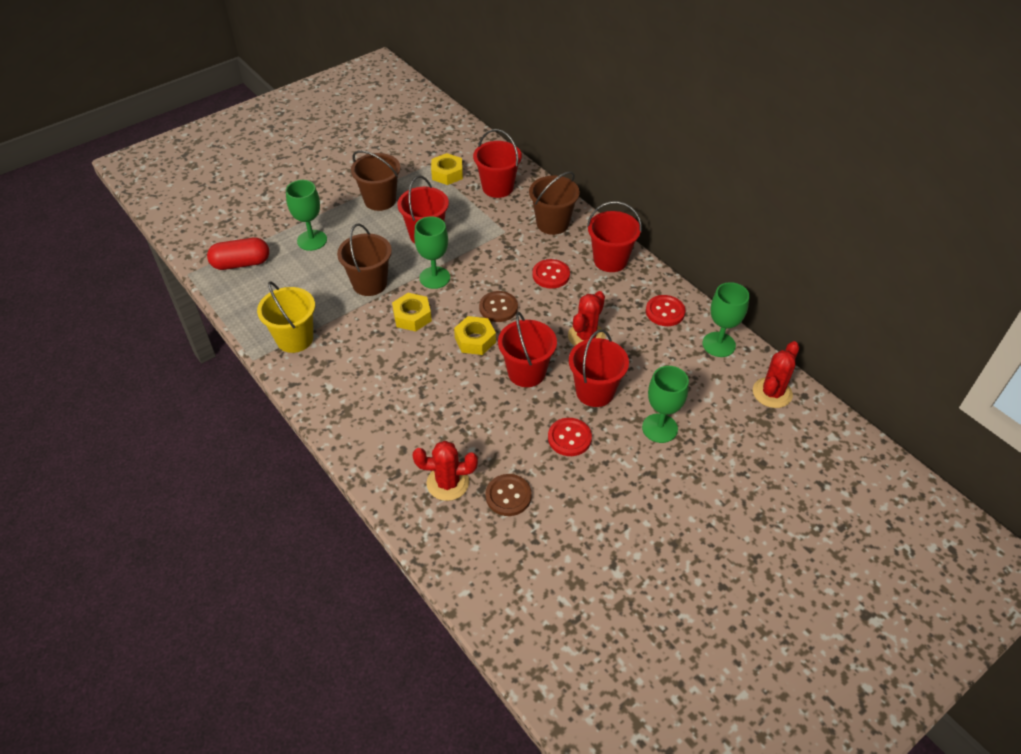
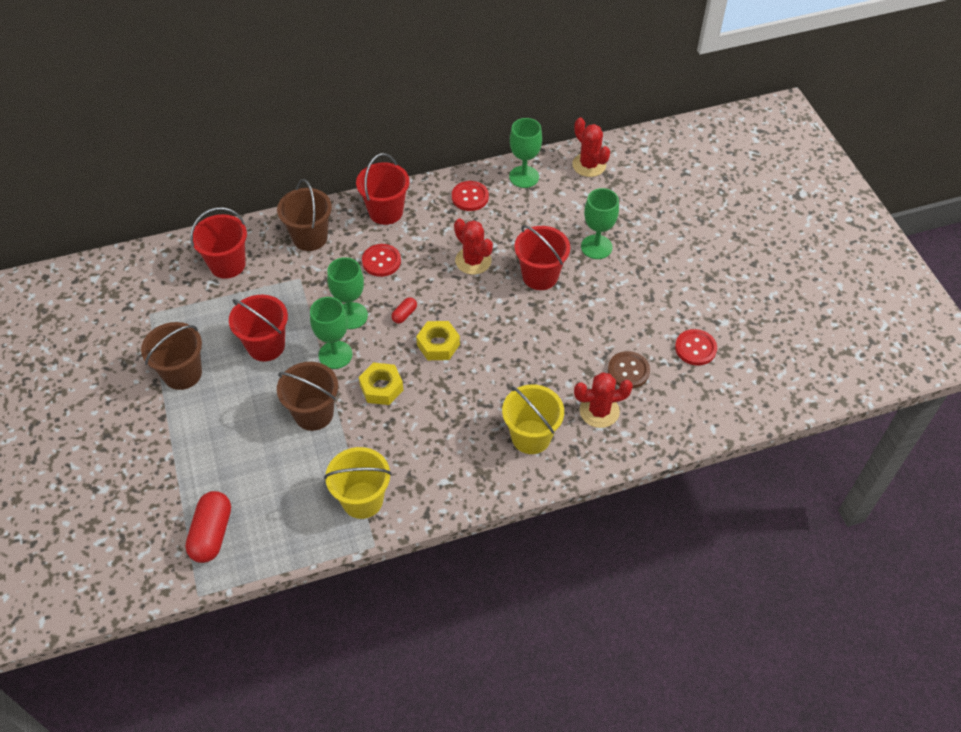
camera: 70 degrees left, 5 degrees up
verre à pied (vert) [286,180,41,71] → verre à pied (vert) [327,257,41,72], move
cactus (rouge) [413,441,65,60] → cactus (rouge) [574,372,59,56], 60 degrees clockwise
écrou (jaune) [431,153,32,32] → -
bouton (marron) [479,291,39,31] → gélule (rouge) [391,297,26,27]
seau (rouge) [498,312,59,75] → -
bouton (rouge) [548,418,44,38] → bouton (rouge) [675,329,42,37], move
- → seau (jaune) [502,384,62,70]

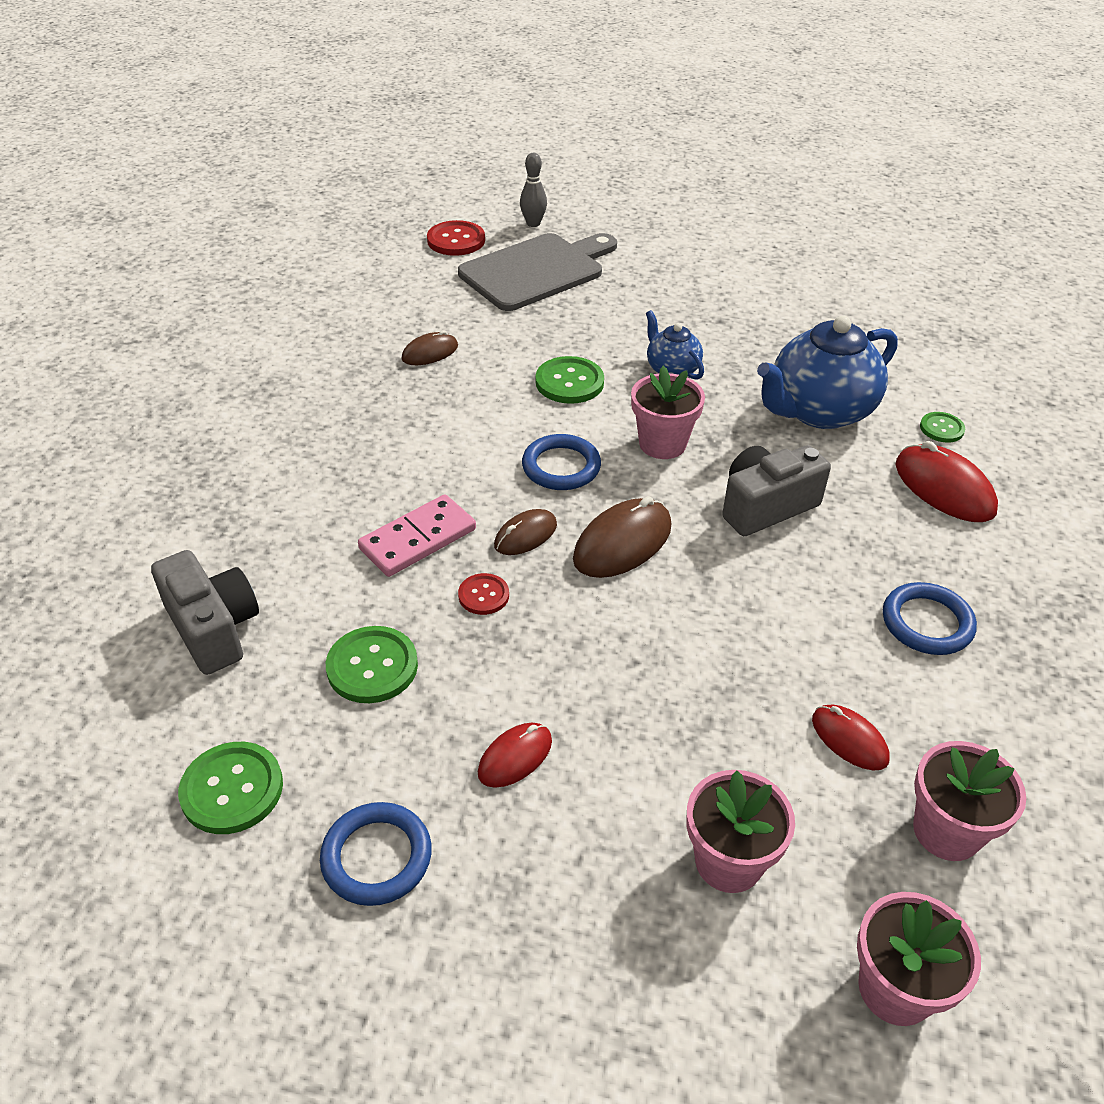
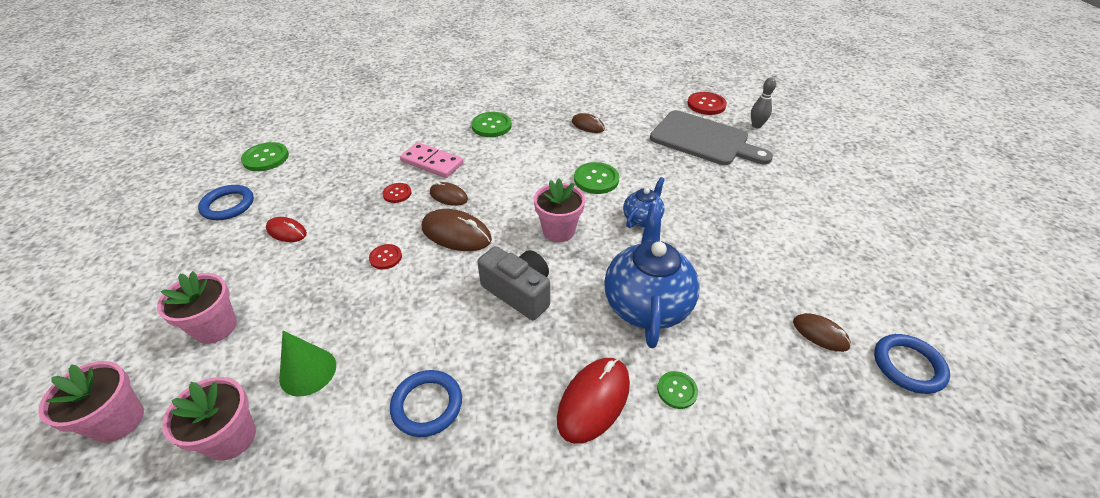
camera: 70 degrees right, 0 degrees up
appareil photo (gris) [151,550,108,125] → -
bouton (vert) [326,626,92,77] → bouton (vert) [472,112,40,25], move
anneau (bleu) [522,434,79,56] → anneau (bleu) [874,334,76,60], move
théière (bleu) [757,316,141,113] → théière (bleu) [604,204,96,144], 60 degrees clockwise
souris (rouge) [812,705,78,65] → cône (vert) [279,331,57,66]
- → bouton (rouge) [369,244,33,25]
- → souris (marron) [793,313,58,39]

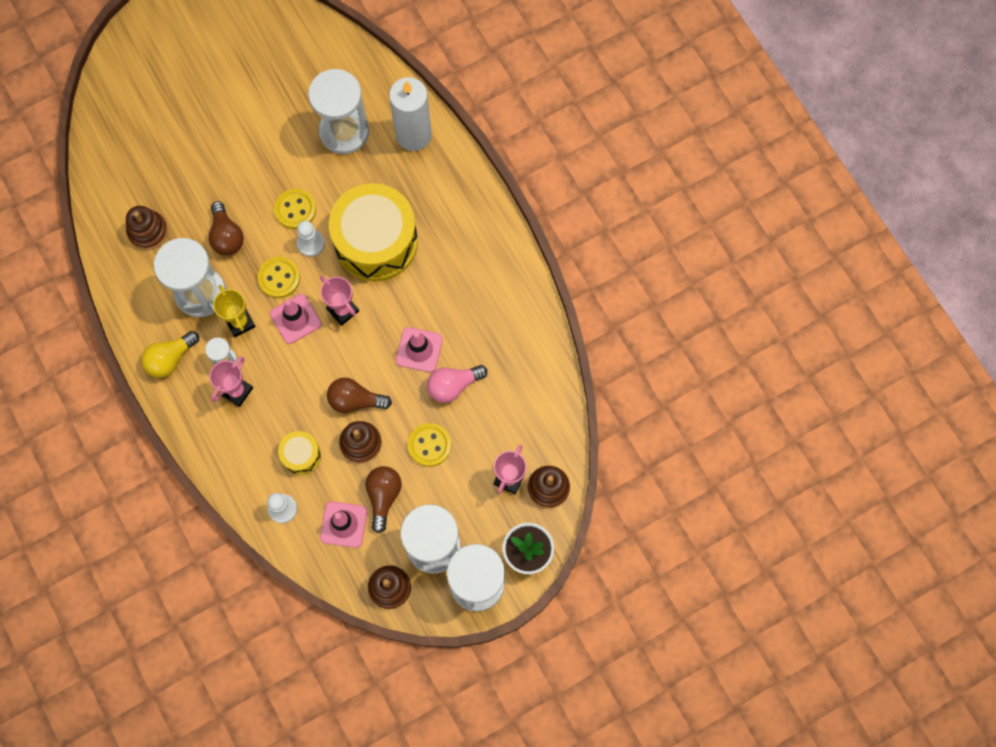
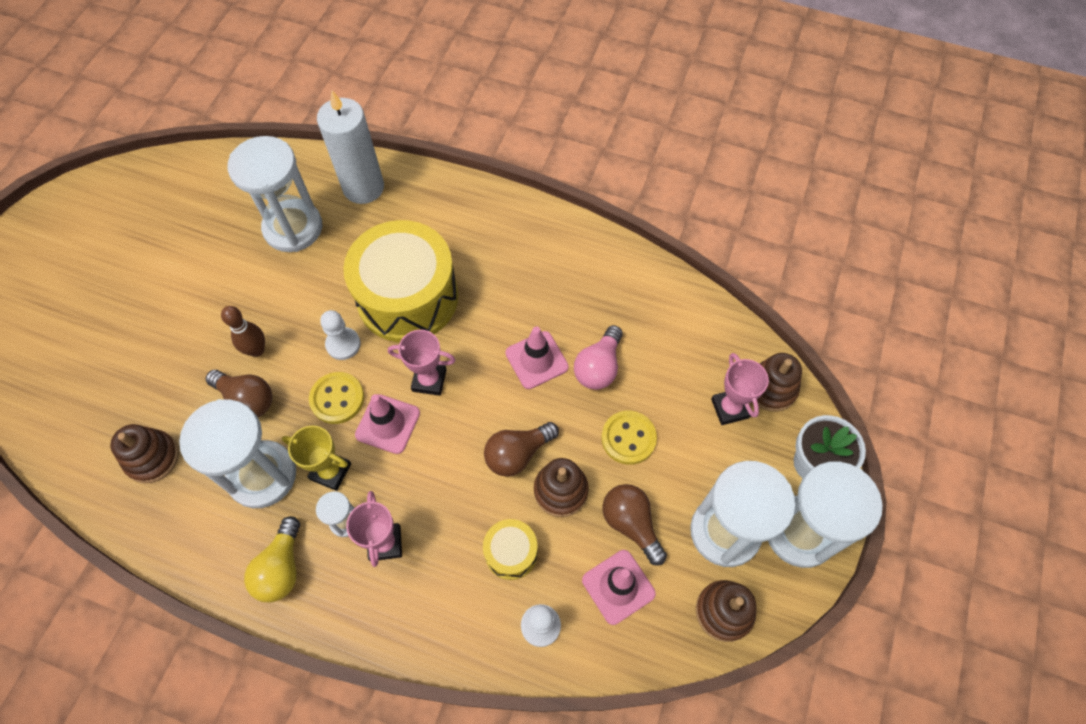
camera: 40 degrees left, 10 degrees down
bouton (jaune) [274,189,42,40] → -
- → quille (marron) [221,306,44,51]

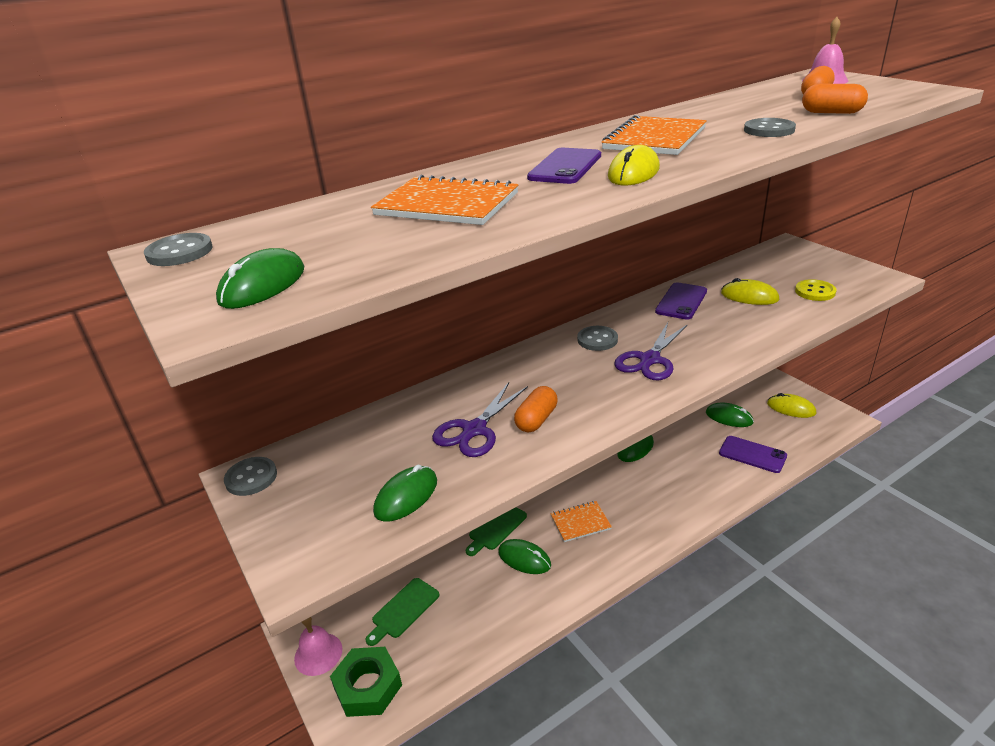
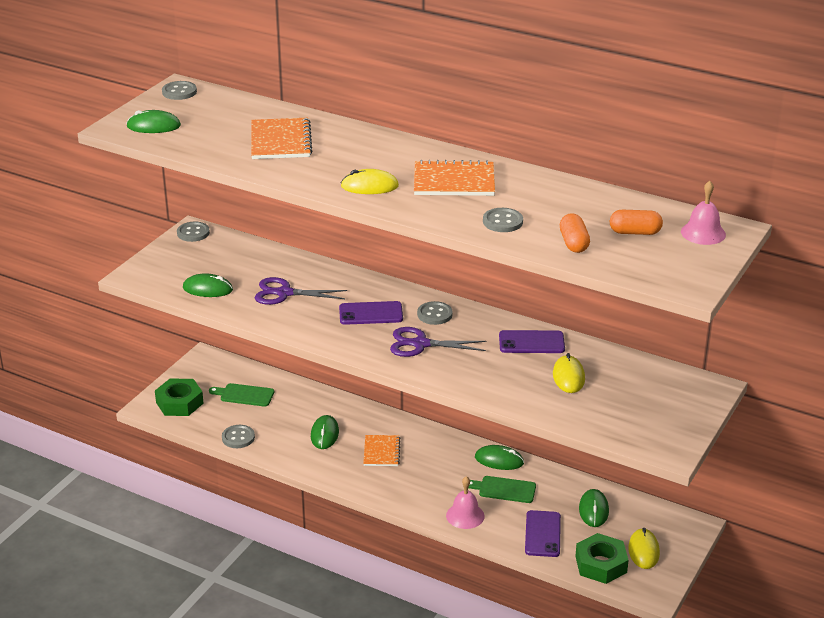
camera: 60 degrees right, 0 degrees up
cloche (rose) [294,617,48,59] → cloche (rose) [446,476,39,53], move
planche à découper (vert) [466,507,61,49] → planche à découper (vert) [468,476,68,27], move
gélule (orange) [514,386,44,46] → -
téléphone (violet) [527,148,74,36] → téléphone (violet) [339,301,64,24], move
carnet (orange) [550,501,62,41] → carnet (orange) [363,435,38,31], 45 degrees clockwise
bouton (jaune) [795,279,42,22] → -
- → bouton (gris) [222,425,33,23]
- → écrou (vert) [575,533,54,51]

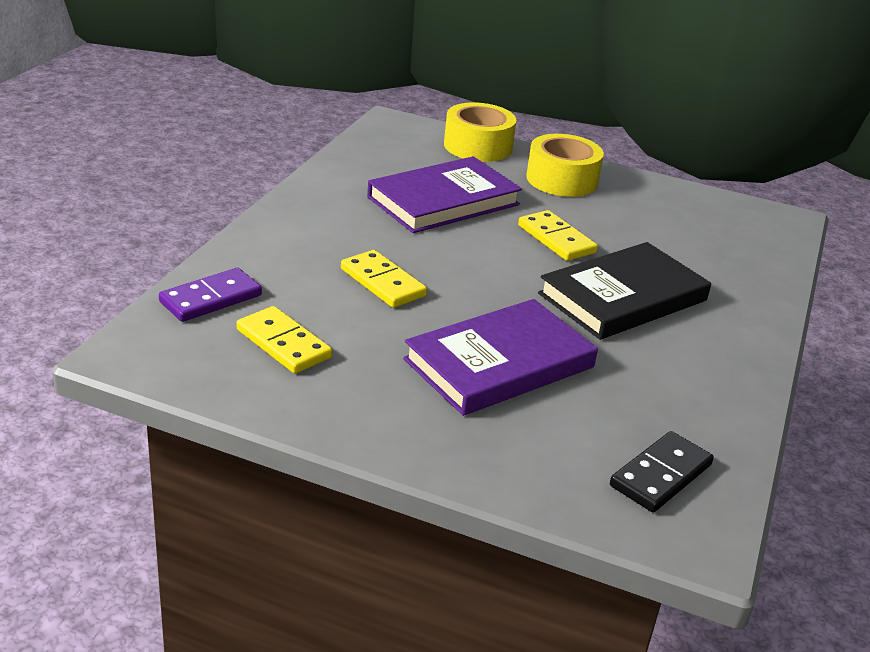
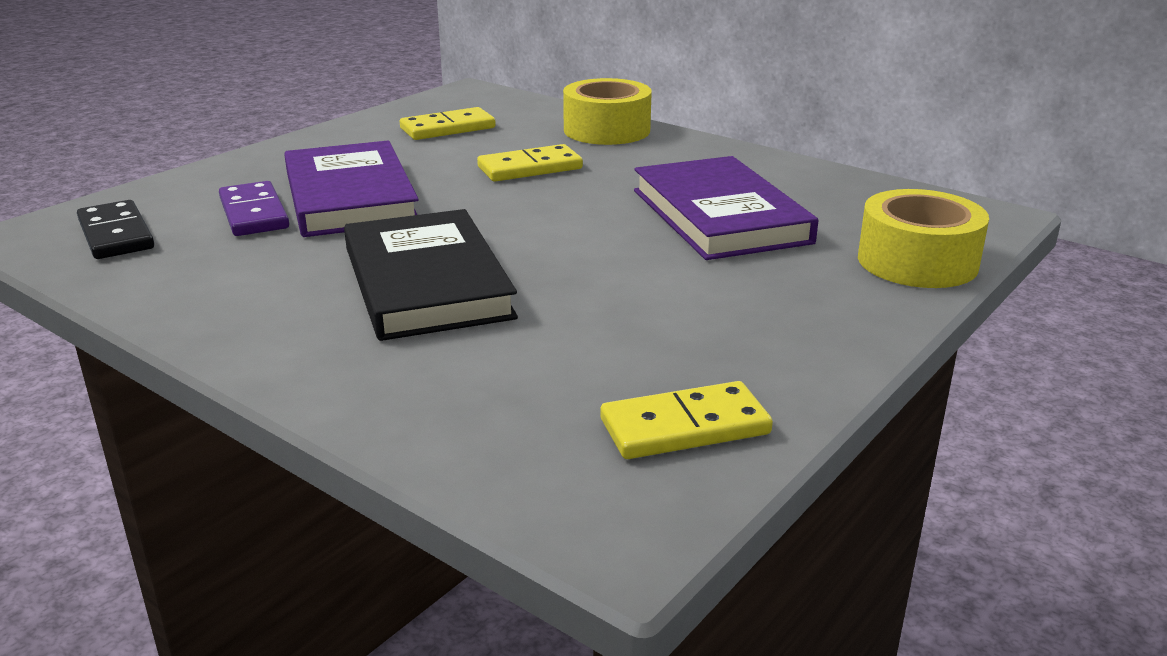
camera: 110 degrees right, 5 degrees down
domino (violet) [159,268,103,54] → domino (violet) [219,181,70,55], move
domino (jaune) [518,210,80,51] → domino (jaune) [600,381,173,78], move
ruban adhésif (jaune) [526,134,78,63] → ruban adhésif (jaune) [563,78,89,67], move

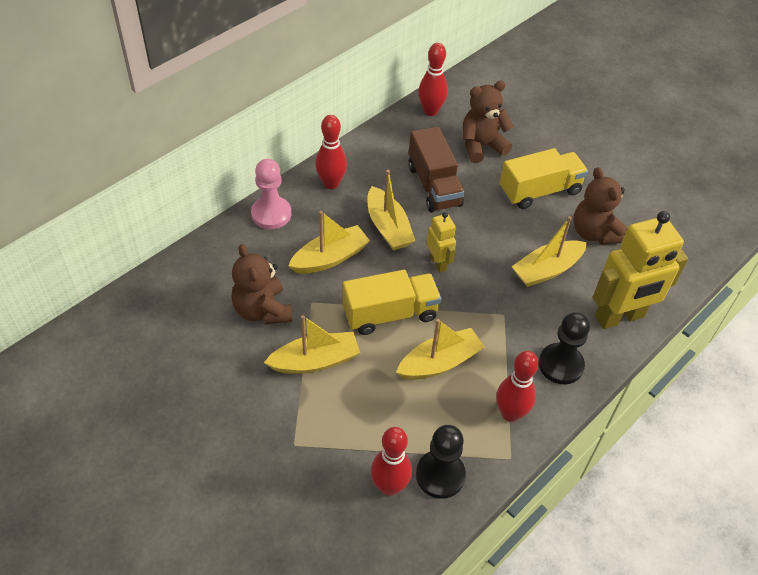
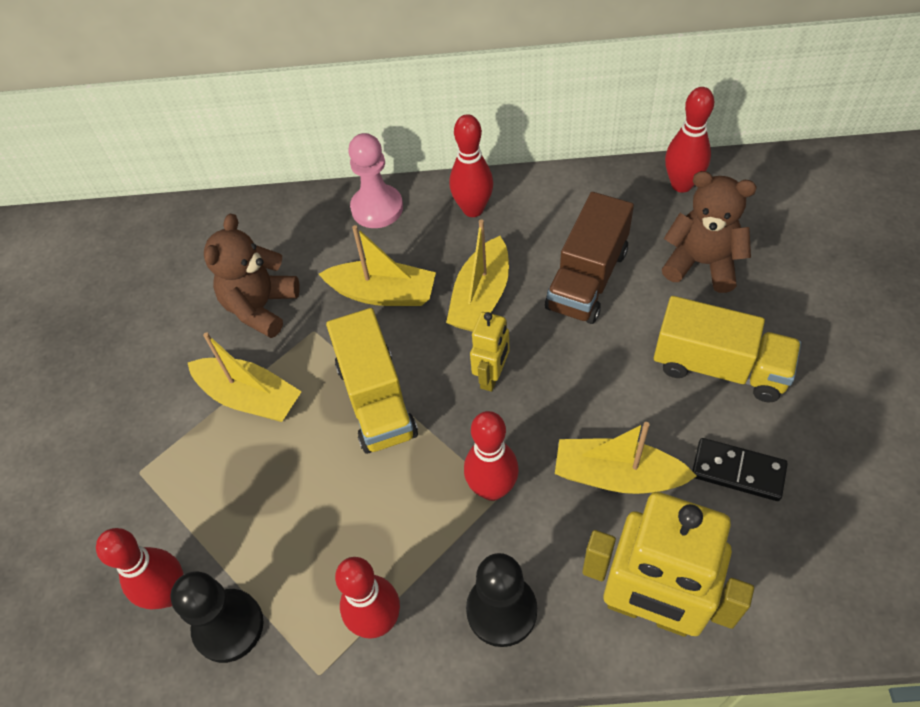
camera: 50 degrees right, 5 degrees up
camion (jaune) [342,270,99,65] → camion (jaune) [326,308,92,146], 45 degrees clockwise
bateau (jaune) [396,319,89,61] → -
ours en peluche (marron) [573,167,54,78] → domino (noir) [692,438,96,63]
- → quille (rouge) [464,411,55,90]

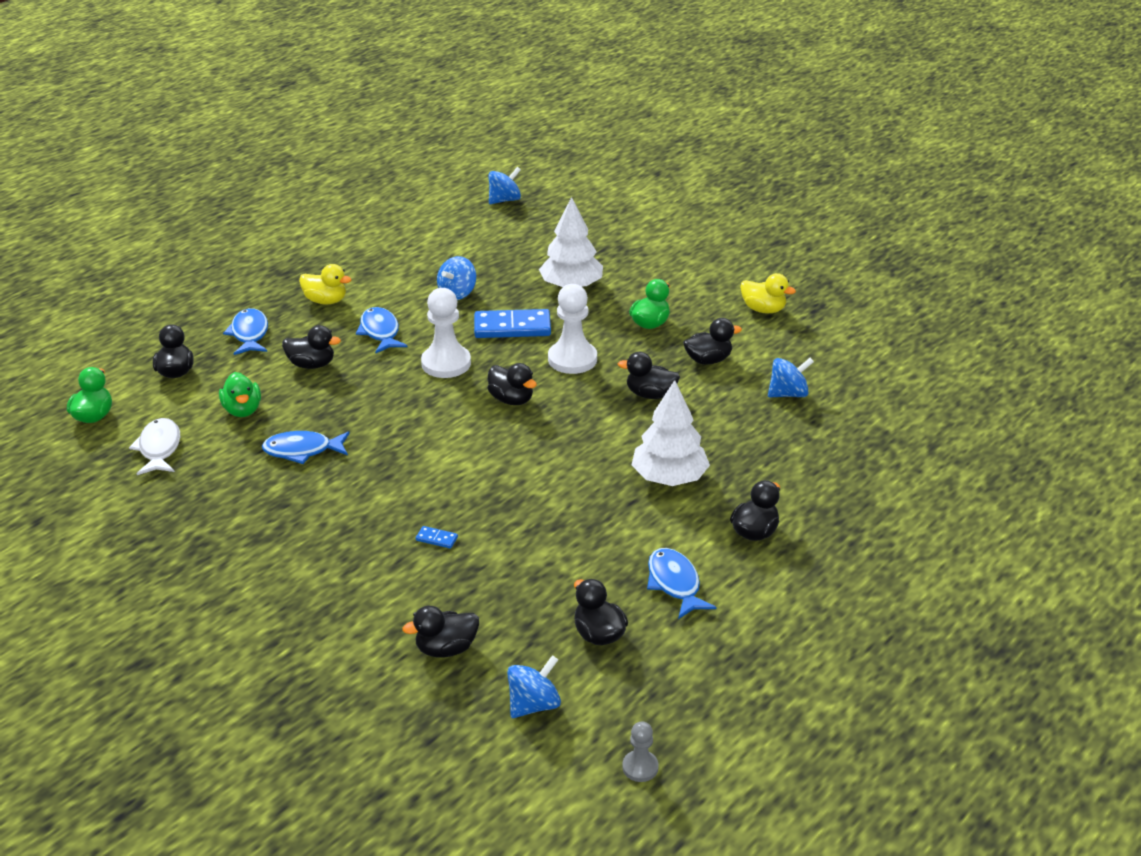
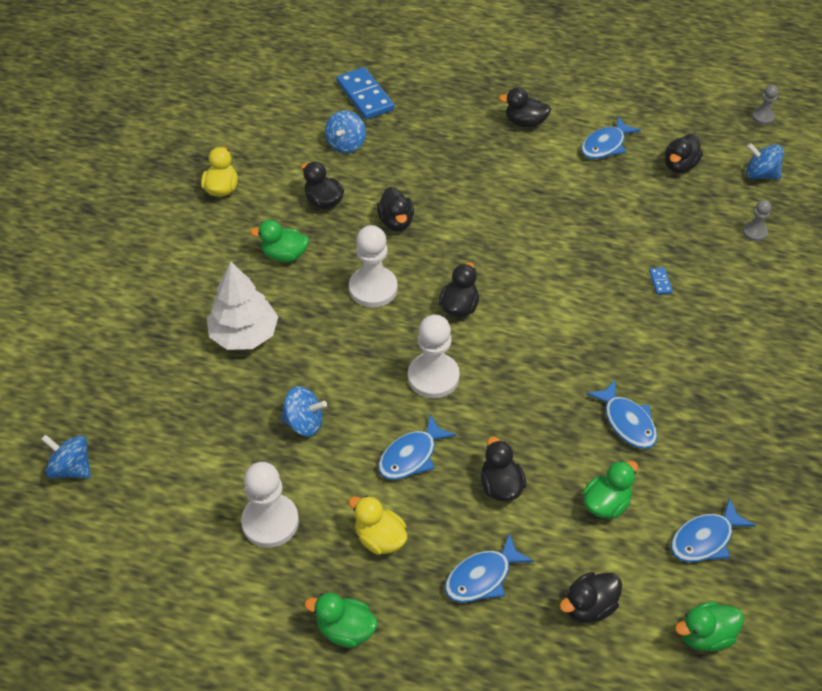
camera: 115 degrees left, 15 degrees up
poisson (blanc) [129,418,51,57] → poisson (bleu) [671,497,85,65]
canard (jaune) [299,264,53,40] → canard (jaune) [348,496,59,59], 45 degrees counterclockwise
canard (noir) [402,606,77,52] → pion (gris) [743,200,28,42]
domino (bleu) [474,309,77,29] → domino (bleu) [336,67,58,53], move
arbre (blanc) [631,380,79,106] → -
toupie (bleu) [768,358,46,39] → toupie (bleu) [325,110,41,44], 120 degrees counterclockwise
- → pion (blanc) [241,462,58,86]
- → canard (vert) [305,593,73,55]

